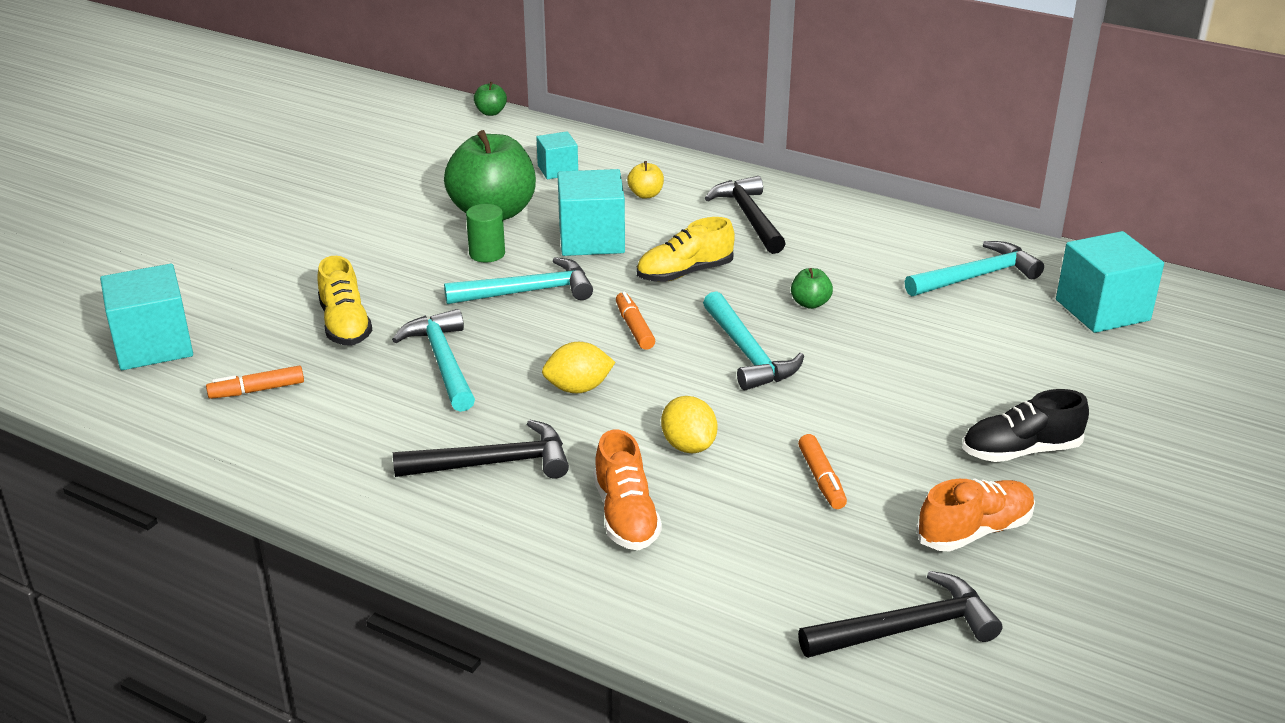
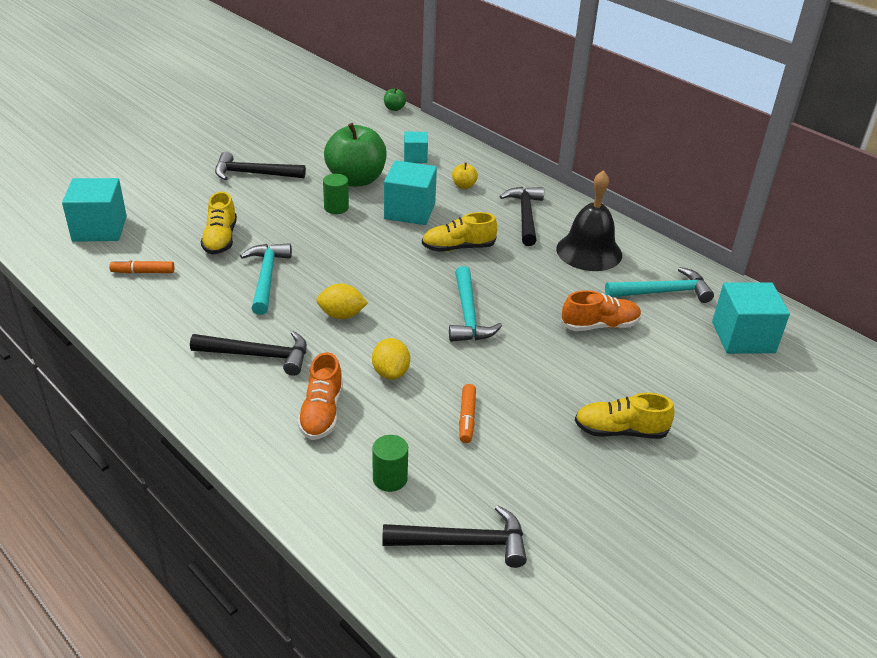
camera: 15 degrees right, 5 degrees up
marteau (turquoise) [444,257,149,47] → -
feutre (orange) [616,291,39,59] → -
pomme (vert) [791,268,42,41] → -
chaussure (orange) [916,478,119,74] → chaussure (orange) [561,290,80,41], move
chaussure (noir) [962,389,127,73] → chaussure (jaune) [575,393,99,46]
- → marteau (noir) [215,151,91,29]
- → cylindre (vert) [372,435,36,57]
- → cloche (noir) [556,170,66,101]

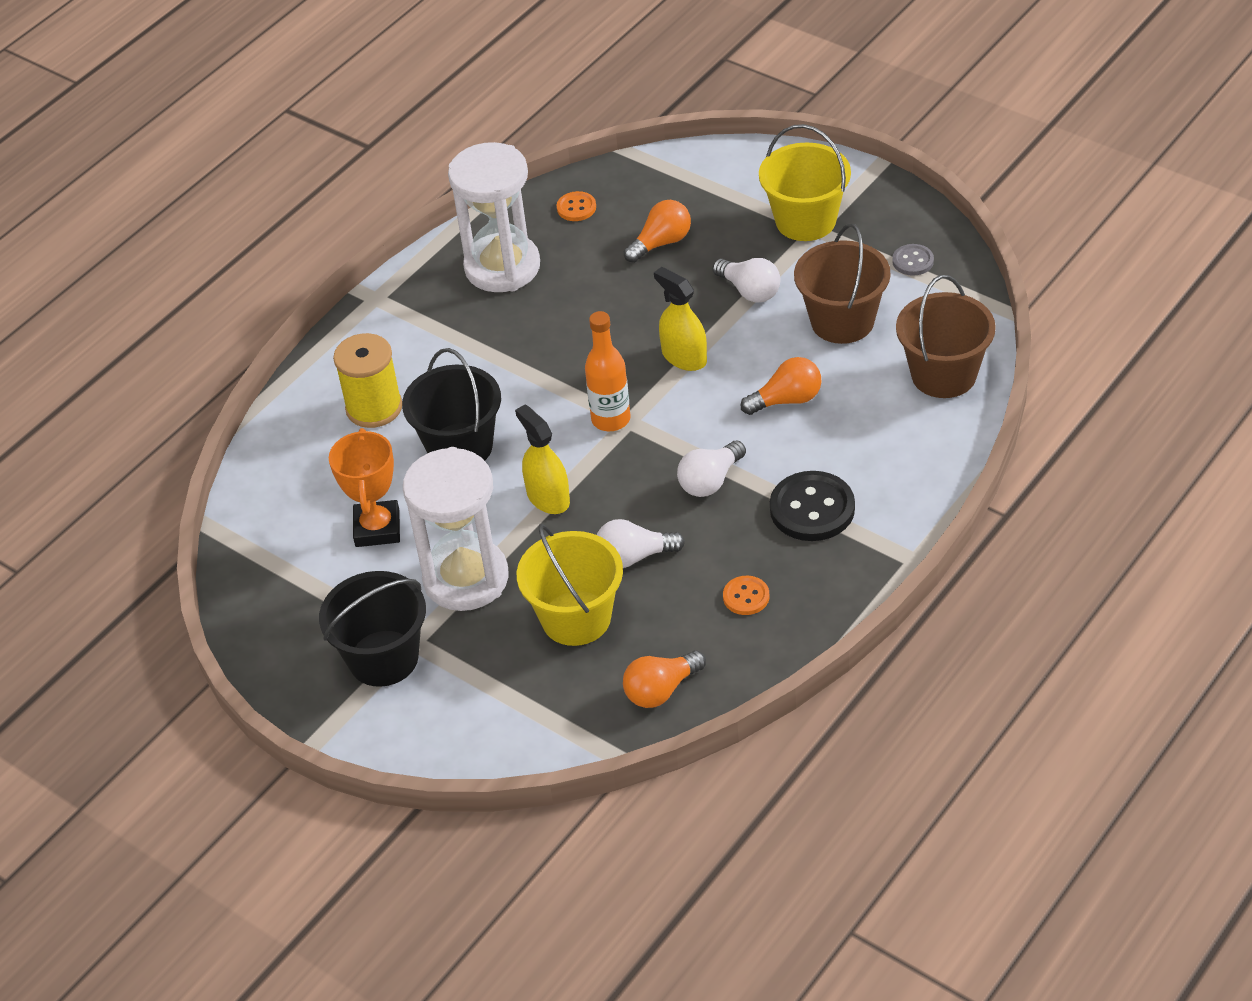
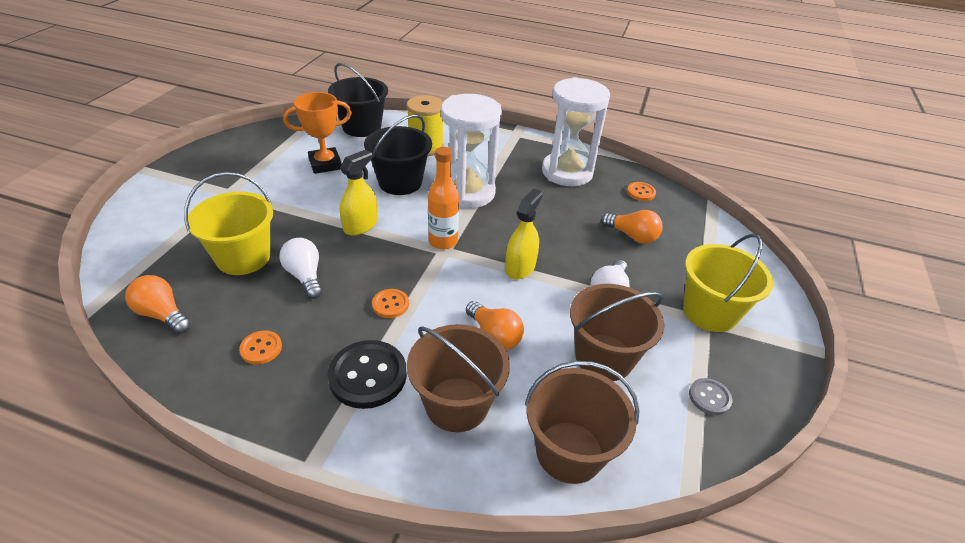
camera: 65 degrees right, 5 degrees down
seau (noir) [319,571,107,116] → seau (noir) [328,63,60,74], move
sablier (blanc) [403,447,105,164] → sablier (blanc) [441,94,61,114], move
ampoule (blanc) [677,440,69,57] → bouton (orange) [372,289,37,29]
- → seau (marron) [407,324,103,108]

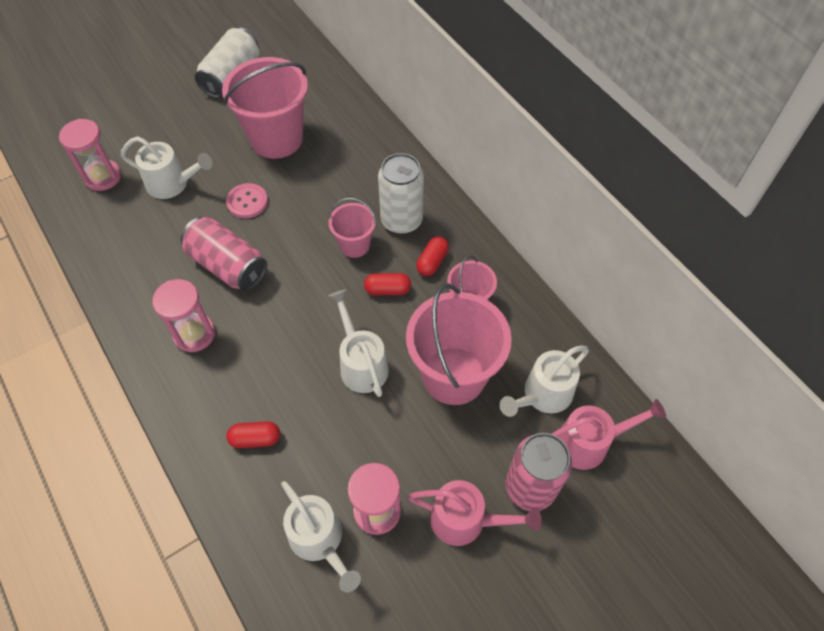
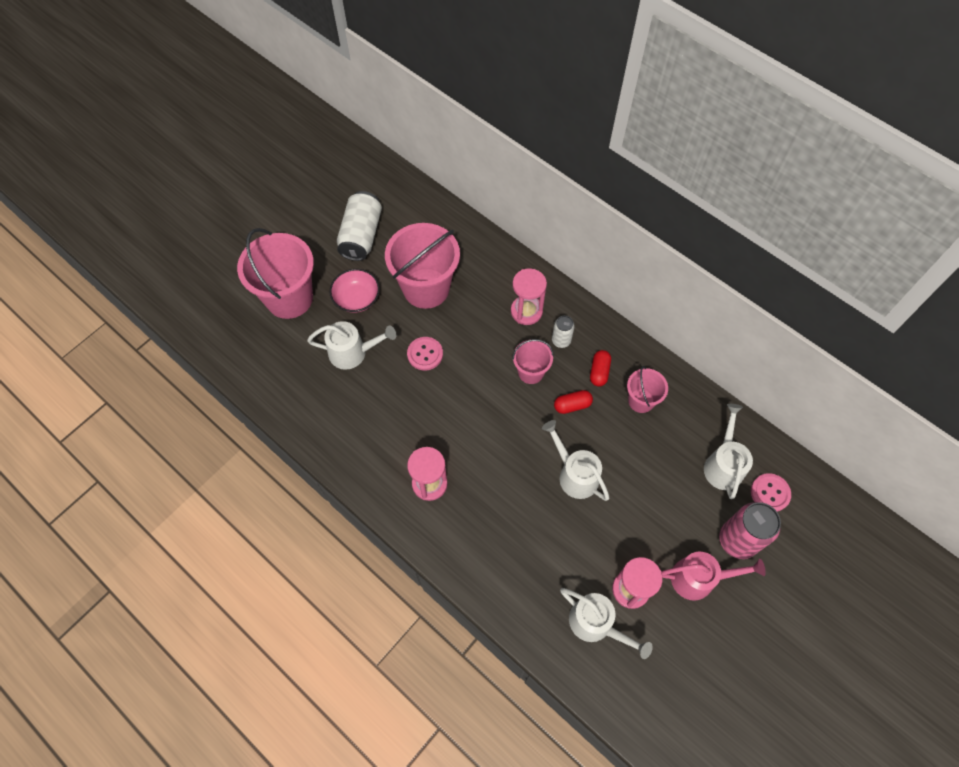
camera: 15 degrees left, 5 degrees up
sablier (rose) [59,119,62,72] → sablier (rose) [511,268,36,57], move
canette (rose) [180,217,87,74] → -
gélule (rouge) [226,421,54,27] → -
canette (blanc) [378,153,46,81] → canette (blanc) [552,316,22,32], x0.54
seau (rose) [406,283,106,122] → seau (rose) [237,228,77,91], move
arrosoir (blanc) [500,346,89,71] → arrosoir (blanc) [704,404,49,95], 150 degrees clockwise
arrosoir (rose) [551,399,115,71] → bouton (rose) [751,473,40,39]
- → bol (rose) [329,269,51,44]

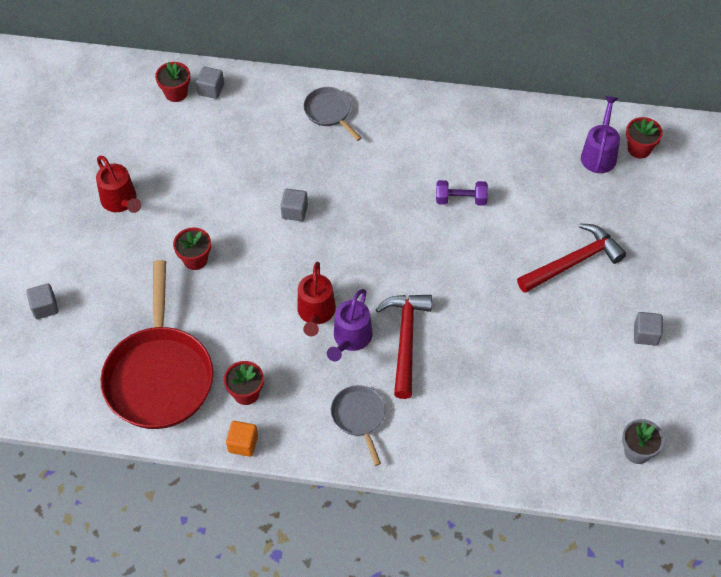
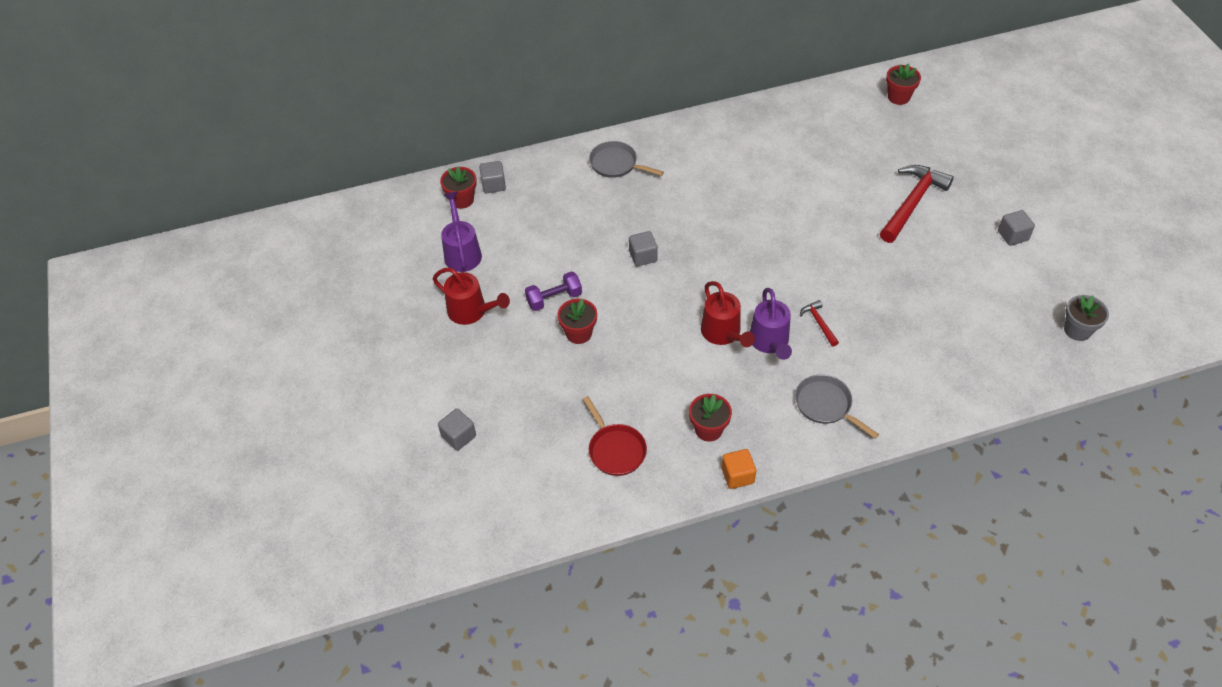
camera: 25 degrees left, 5 degrees down
poêle (rouge) [101,260,112,169] → poêle (rouge) [583,396,64,80], x0.48
marteau (rouge) [376,295,56,104] → marteau (rouge) [800,300,39,47], x0.47
haltère (violet) [436,180,52,26] → haltère (violet) [525,271,57,40], move
arrosoir (violet) [581,96,39,77] → arrosoir (violet) [441,192,41,80], move

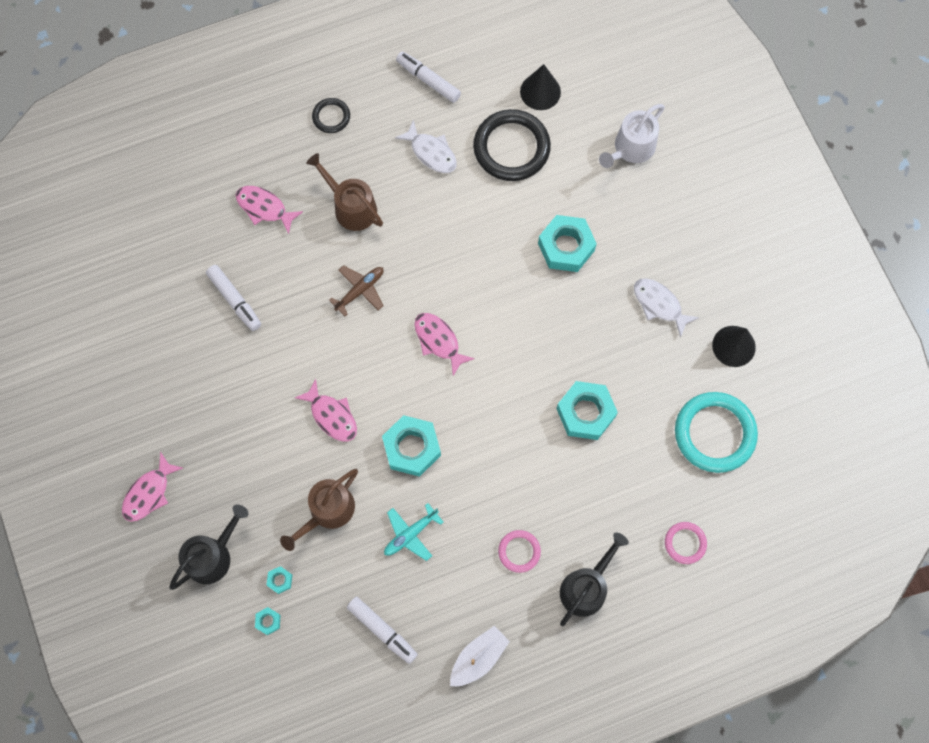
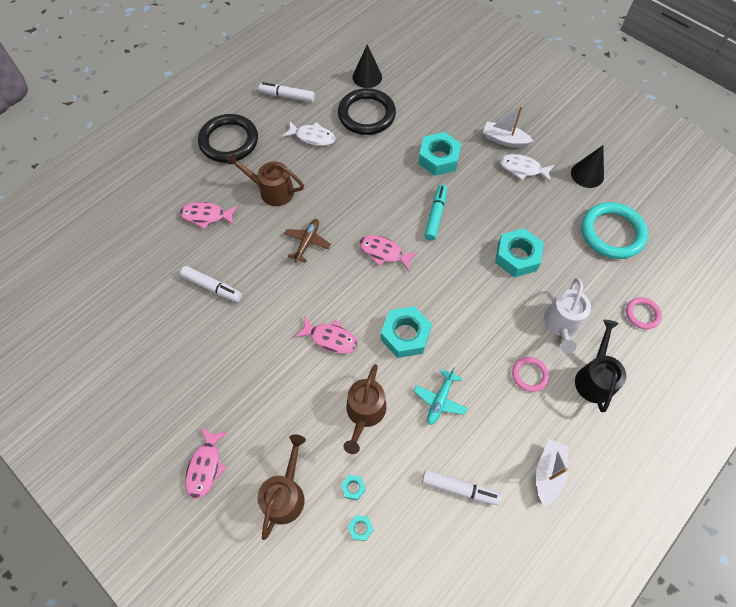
camera: 25 degrees left, 10 degrees down
arrosoir (noir) [169,505,80,85] → arrosoir (marron) [258,434,48,106]
anneau (noir) [312,98,38,35] → anneau (noir) [198,114,60,49], x2.00
arrosoir (blanc) [599,104,66,64] → arrosoir (blanc) [544,278,47,76], move
- → feutre (turquoise) [424,184,23,57]
- → bateau (blanc) [483,106,50,42]

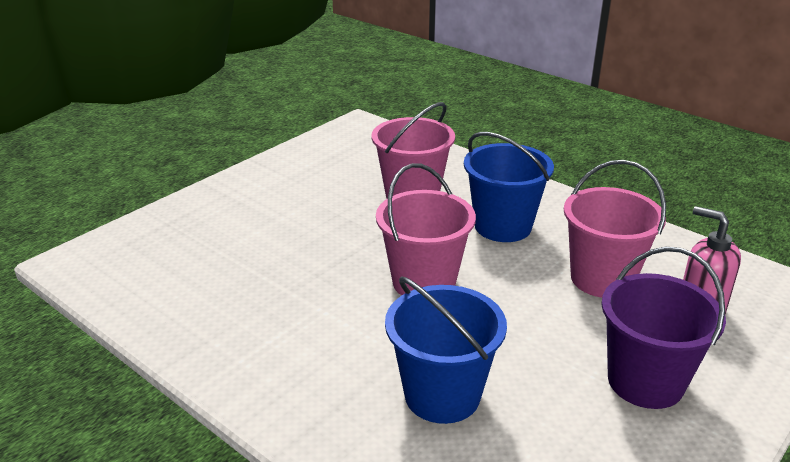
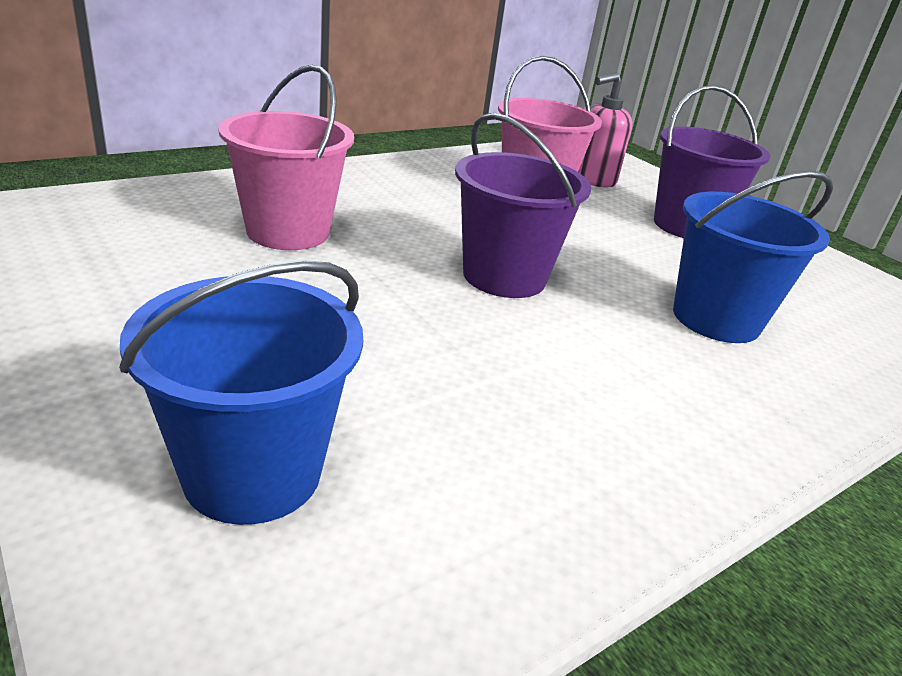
camera: 80 degrees left, 0 degrees up
seau (rose) [376,163,100,133] → seau (violet) [455,113,136,185]
seau (bleu) [464,132,90,110] → seau (bleu) [119,260,244,265], move

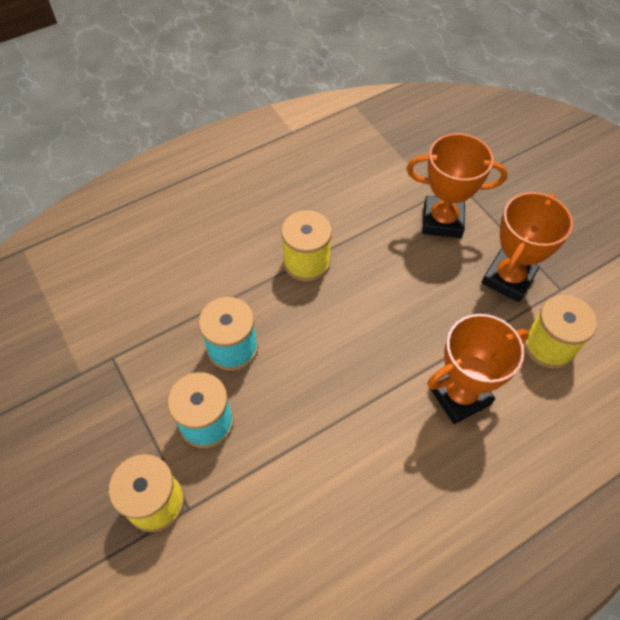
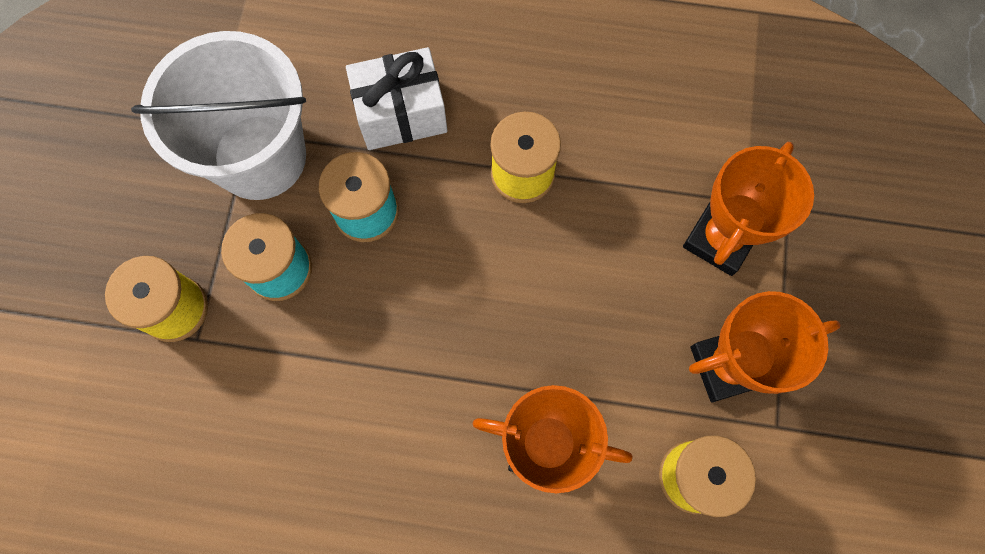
camera: 40 degrees right, 15 degrees up
trophée (orange) [406,133,102,105] → trophée (orange) [683,142,131,134], 75 degrees clockwise
- → seau (blanc) [131,31,175,169]
- → cadeau (blanc) [346,47,102,103]

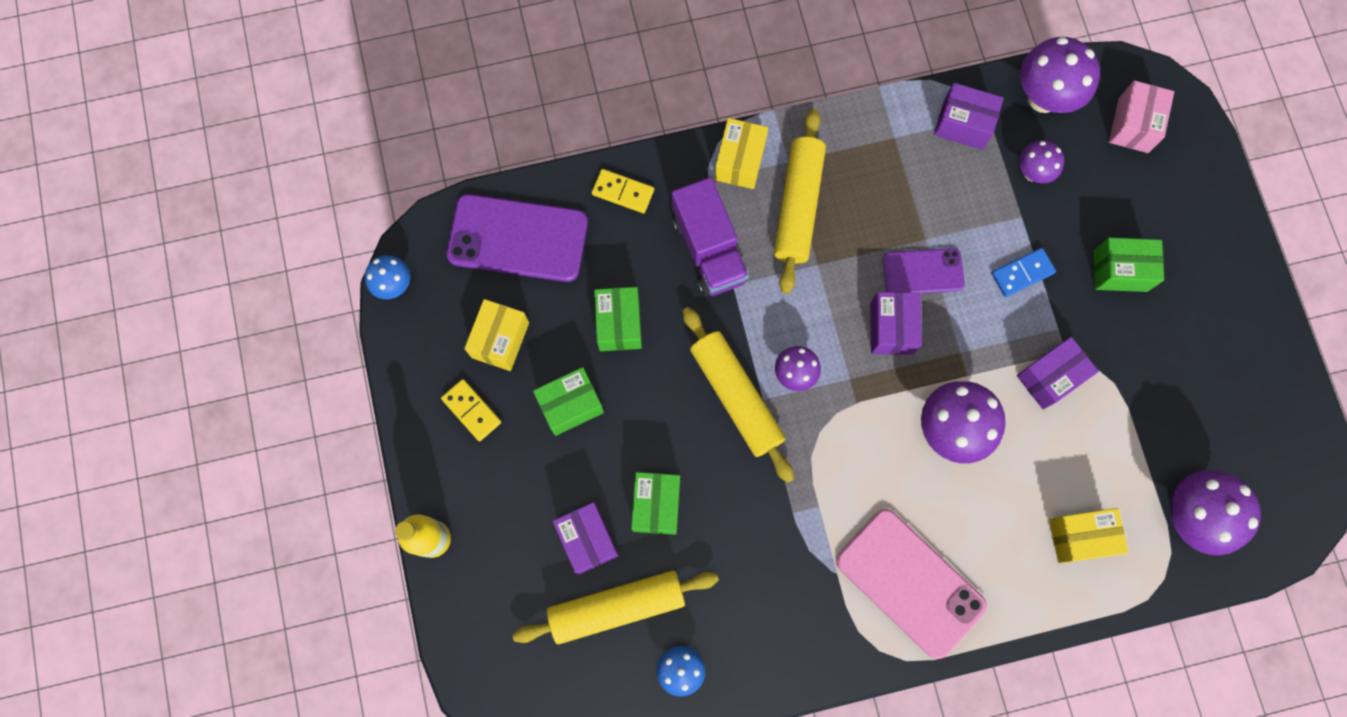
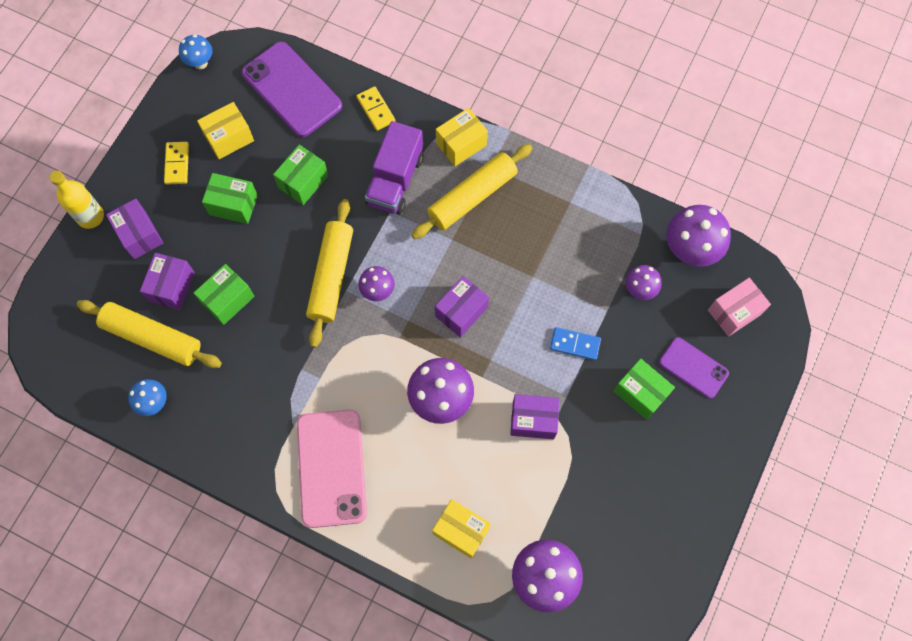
camera: 40 degrees right, 5 degrees down
téléphone (violet) [883,248,82,45] → téléphone (violet) [659,337,70,62], move
boîte (violet) [934,83,70,67] → boîte (violet) [106,199,57,60], move

